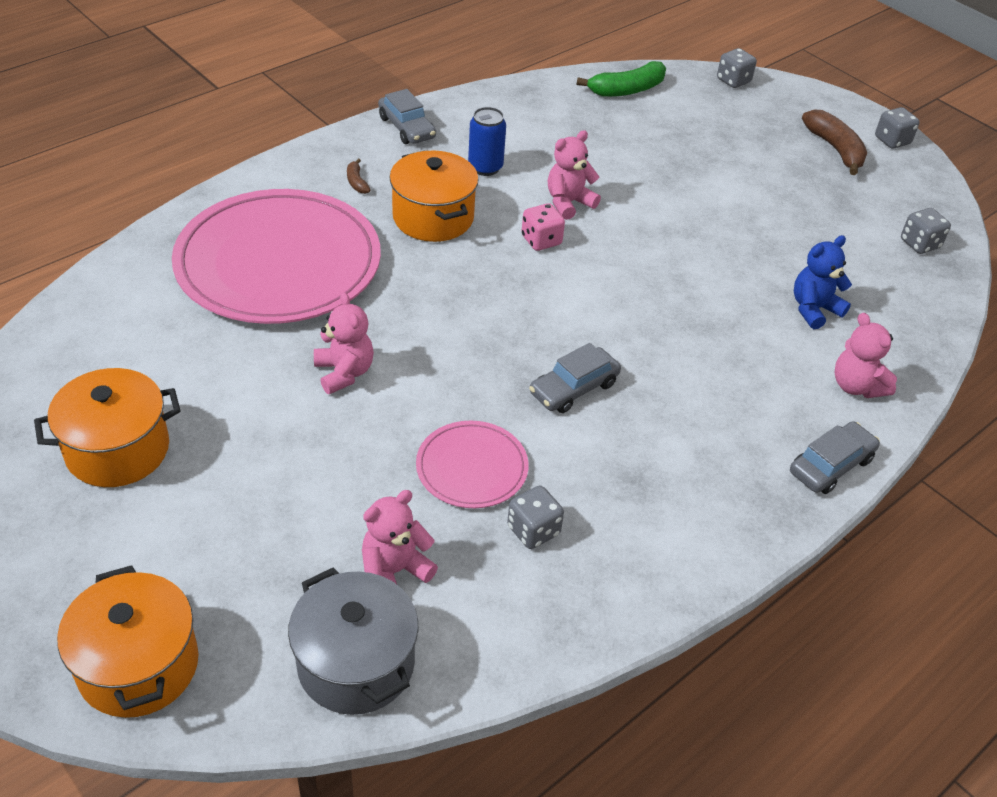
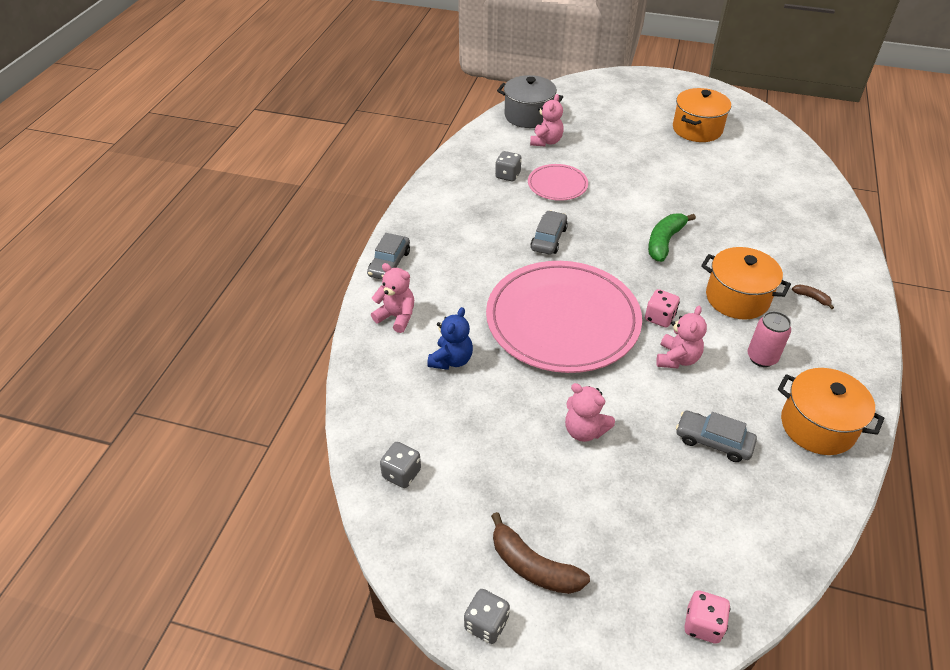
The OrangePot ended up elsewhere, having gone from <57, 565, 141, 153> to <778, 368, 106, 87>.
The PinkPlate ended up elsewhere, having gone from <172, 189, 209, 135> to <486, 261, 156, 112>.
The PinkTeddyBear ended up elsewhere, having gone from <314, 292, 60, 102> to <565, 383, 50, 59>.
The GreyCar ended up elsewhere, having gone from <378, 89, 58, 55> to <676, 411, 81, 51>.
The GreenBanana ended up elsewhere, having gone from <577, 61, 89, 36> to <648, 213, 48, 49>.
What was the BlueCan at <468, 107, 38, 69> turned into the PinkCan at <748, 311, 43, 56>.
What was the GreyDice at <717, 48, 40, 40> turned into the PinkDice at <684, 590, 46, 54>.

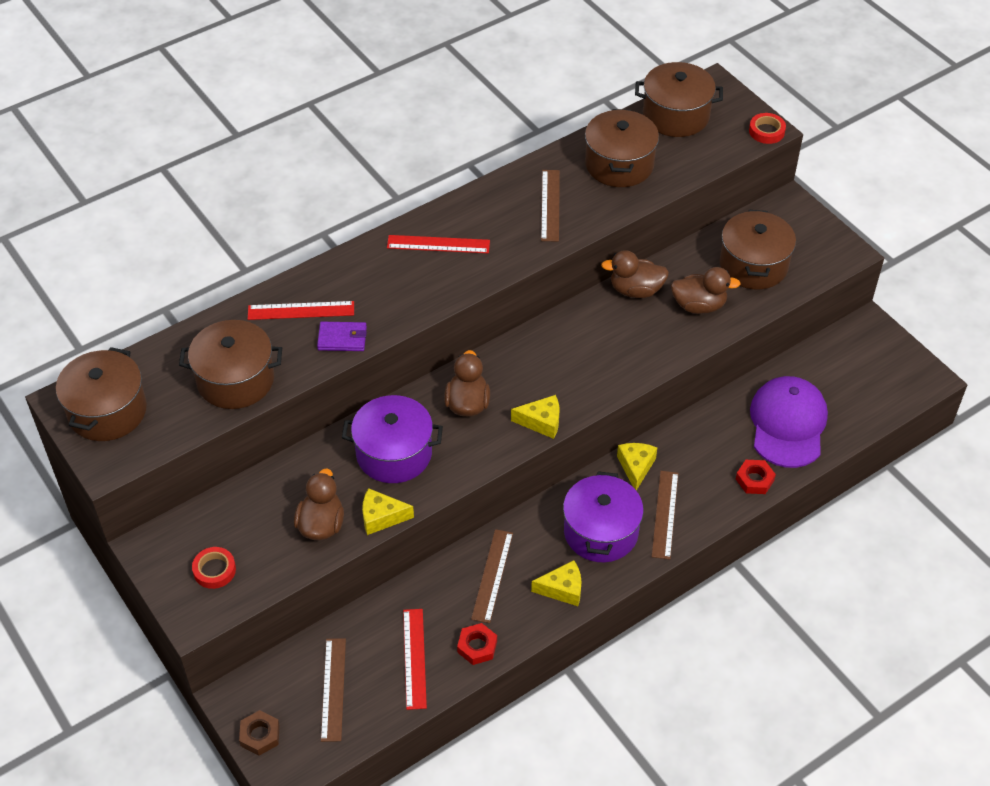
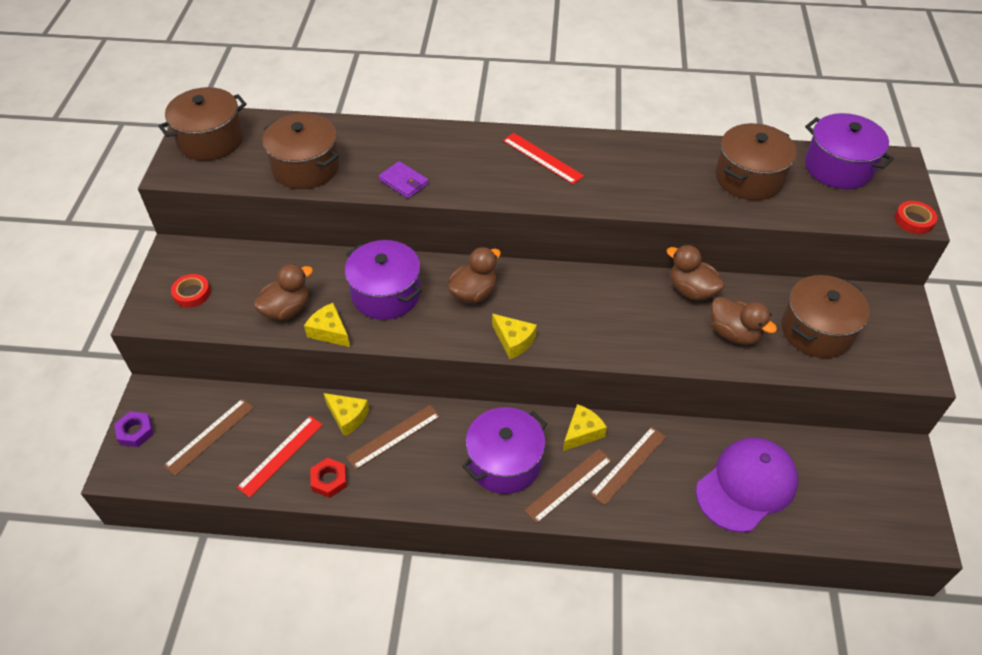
The second view lost the RedRuler at <248, 301, 106, 19>.
The second view lost the RedNut at <736, 460, 40, 34>.
The YellowCheese ended up elsewhere, having gone from <531, 560, 51, 46> to <324, 393, 45, 43>.
The BrownRuler ended up elsewhere, having gone from <541, 170, 19, 72> to <590, 427, 76, 78>.
What was the BrownNut at <239, 710, 41, 46> turned into the PurpleNut at <114, 411, 40, 36>.
What was the BrownPot at <635, 62, 88, 75> turned into the PurplePot at <805, 113, 89, 76>.

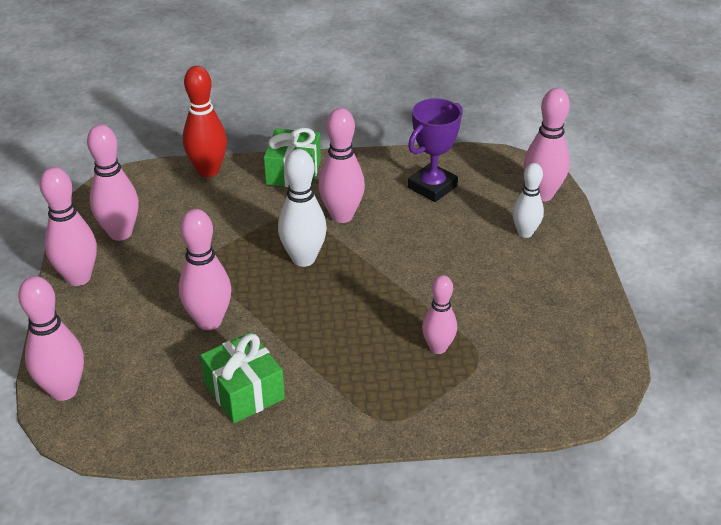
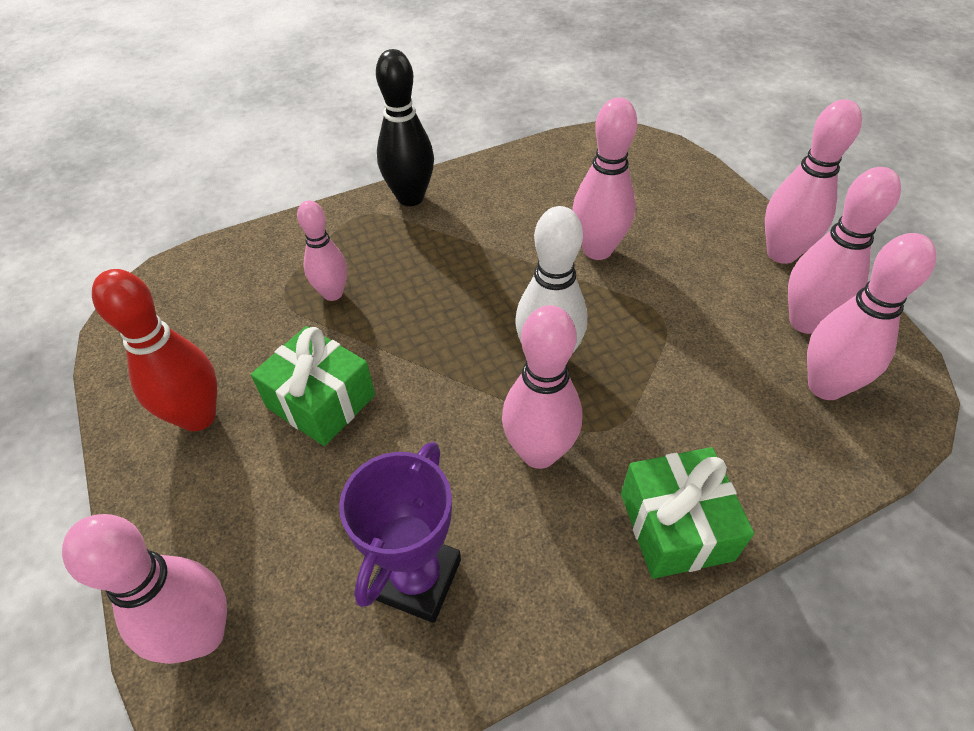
The second view lost the WhiteBowlingPin at <512, 163, 32, 75>.
The second view gained the BlackBowlingPin at <376, 49, 58, 157>.
The PinkBowlingPin ended up elsewhere, having gone from <18, 276, 66, 125> to <807, 233, 129, 167>.
The RedBowlingPin ended up elsewhere, having gone from <183, 66, 44, 111> to <92, 269, 125, 162>.
The GreenGift ended up elsewhere, having gone from <200, 332, 85, 91> to <251, 326, 124, 120>.

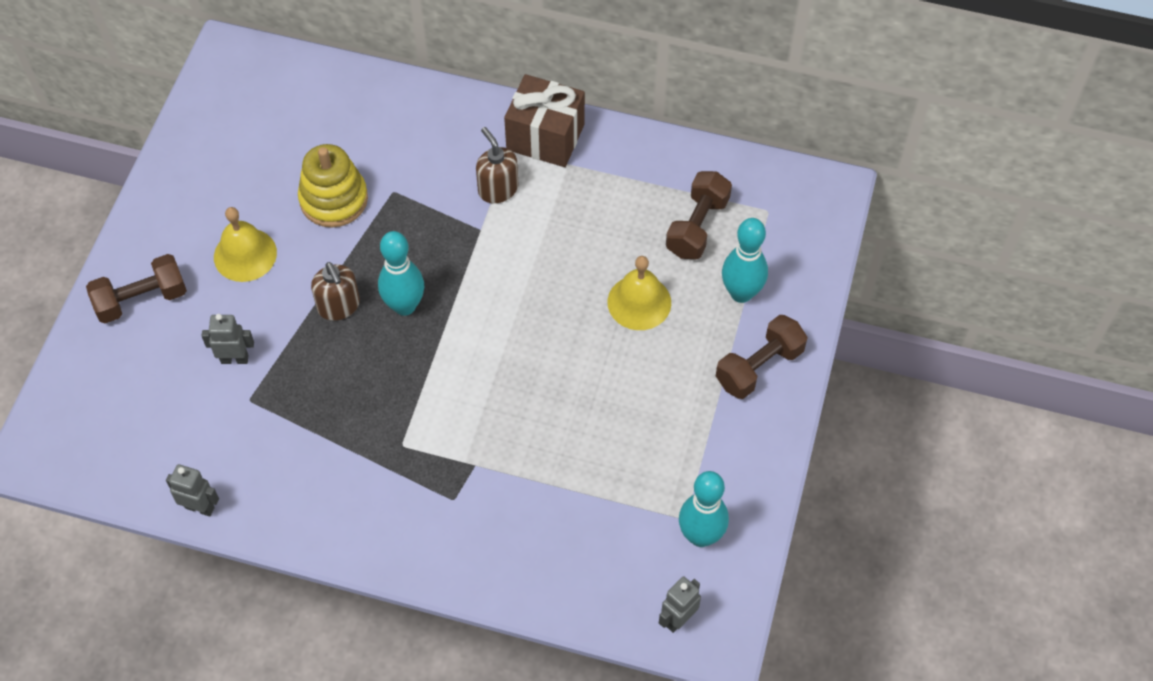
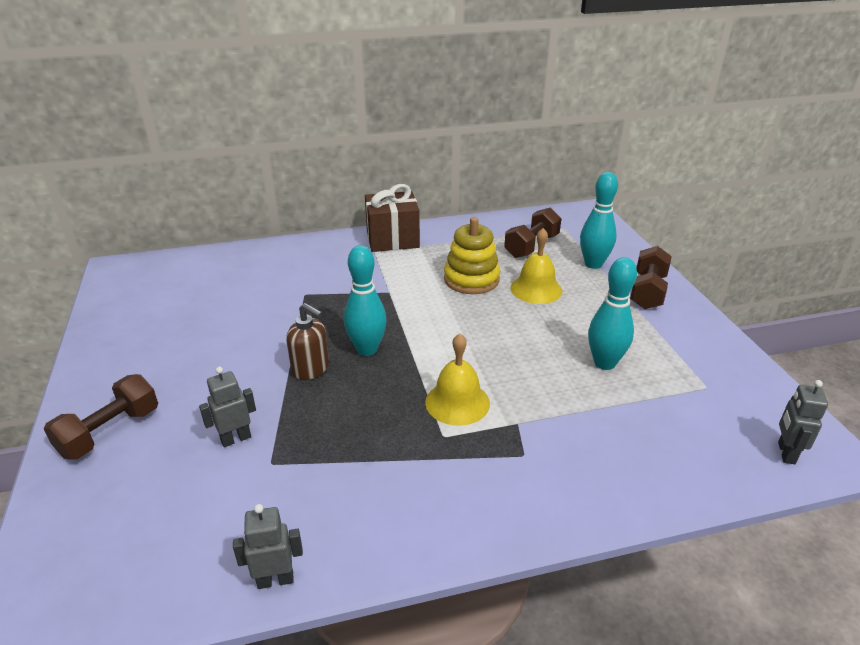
The second view lost the BrownSoapDispenser at <476, 127, 43, 76>.
The YellowBell ended up elsewhere, having gone from <214, 207, 63, 75> to <425, 333, 65, 93>.
The YellowStackingToy ended up elsewhere, having gone from <298, 144, 70, 84> to <444, 217, 56, 77>.
The TurquoiseBowlingPin ended up elsewhere, having gone from <679, 471, 50, 76> to <588, 257, 49, 113>.
The BrownDumbbell at <666, 171, 66, 88> ended up facing another way, 45 degrees clockwise from before.

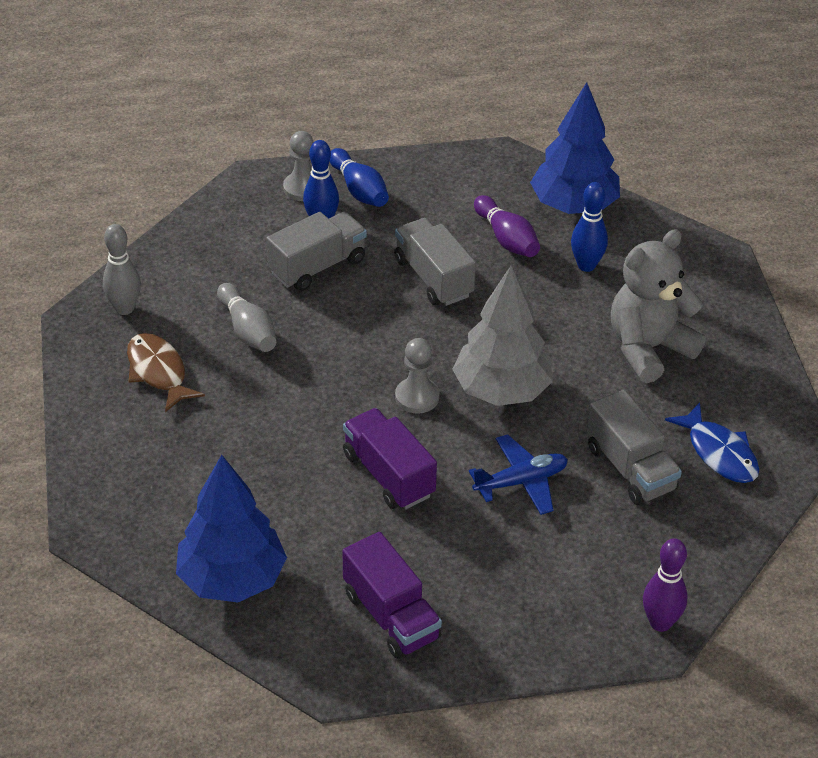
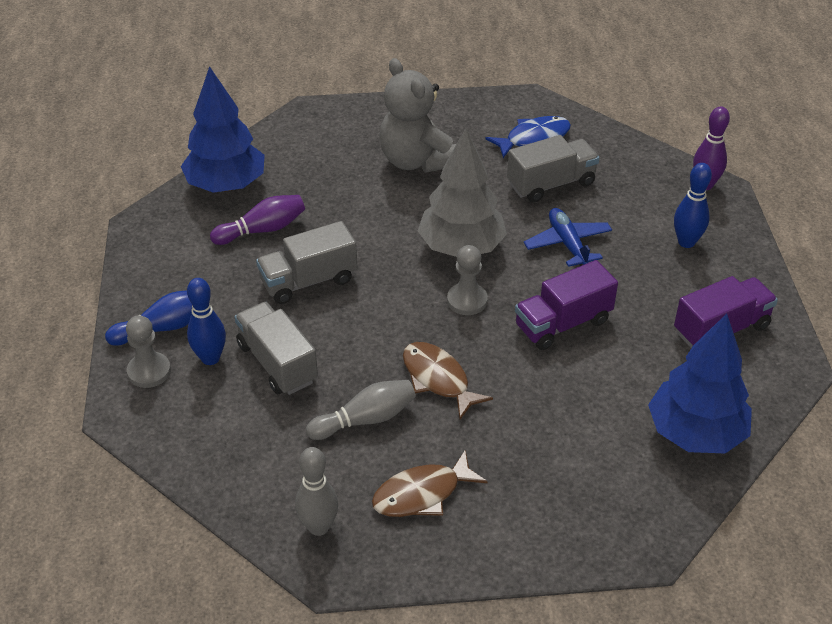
The second view gained the BrownFish at <403, 342, 90, 78>.
The BlueBowlingPin ended up elsewhere, having gone from <571, 182, 37, 90> to <674, 163, 38, 85>.

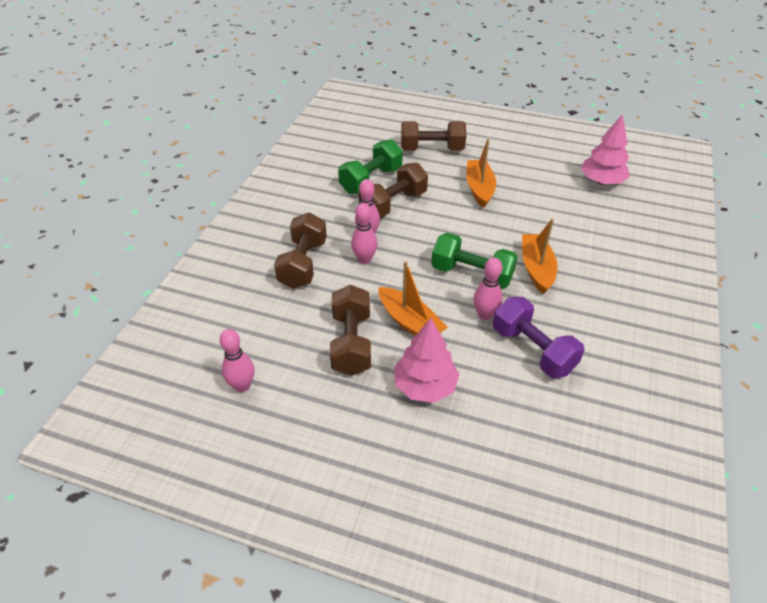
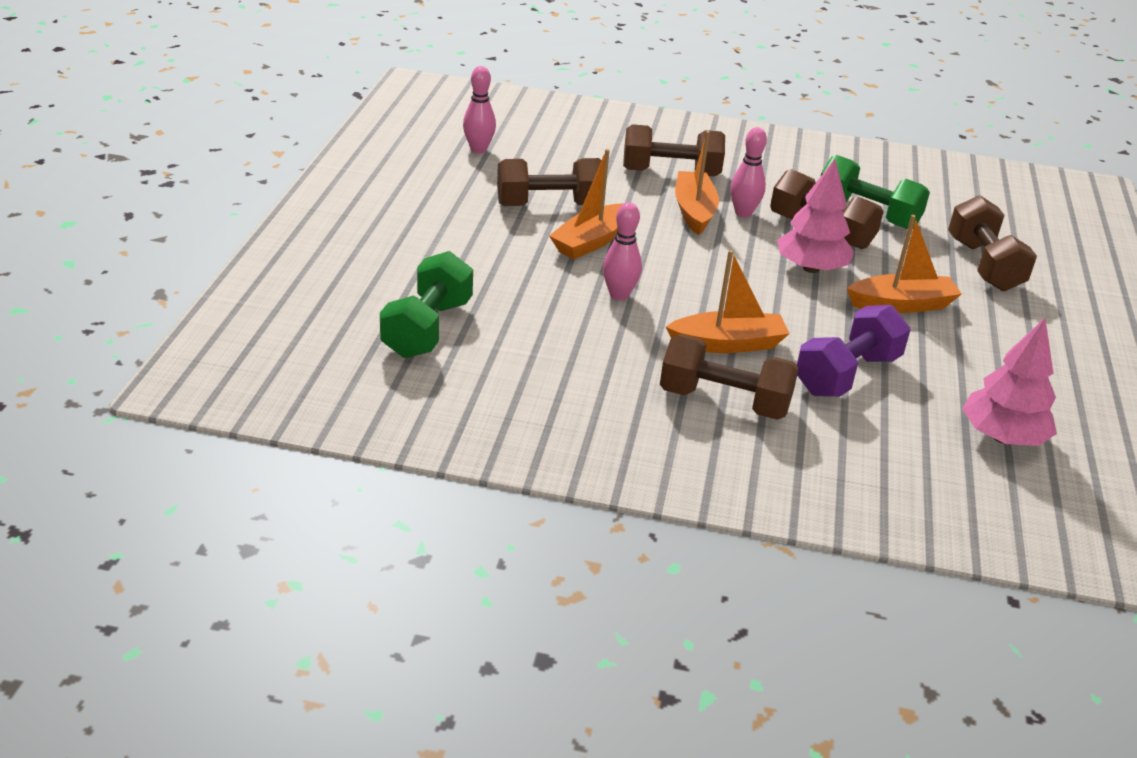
The second view gained the BrownDumbbell at <660, 334, 139, 86>.
The PinkTree ended up elsewhere, having gone from <394, 318, 66, 85> to <777, 159, 77, 114>.
The GreenDumbbell ended up elsewhere, having gone from <431, 233, 87, 56> to <380, 251, 93, 107>.
The PurpleDumbbell ended up elsewhere, having gone from <493, 297, 92, 82> to <797, 305, 114, 92>.
Where the PinkBowlingPin stood at <351, 203, 27, 61>, the OrangeBoat came to stand at <675, 131, 44, 104>.

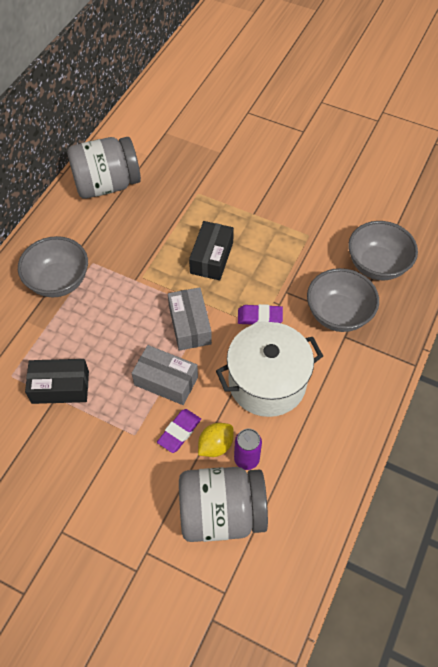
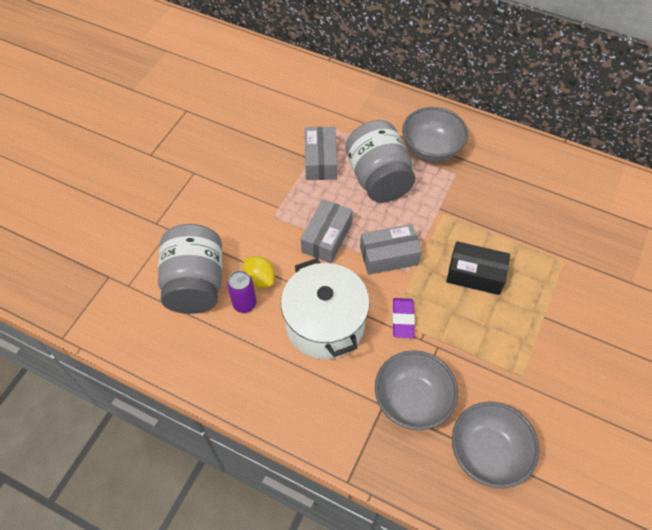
The second view lost the PurpleEraser at <157, 409, 44, 44>.
The GreyJar ended up elsewhere, having gone from <67, 137, 74, 62> to <345, 120, 70, 83>.
What was the BlackBox at <25, 359, 64, 45> turned into the GreyBox at <305, 127, 32, 53>.

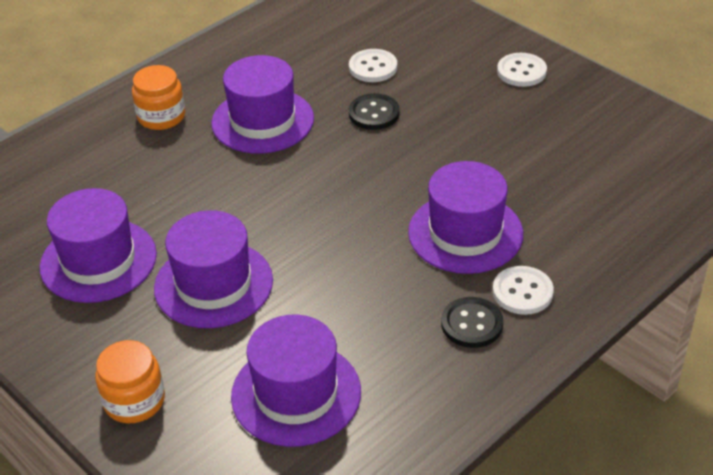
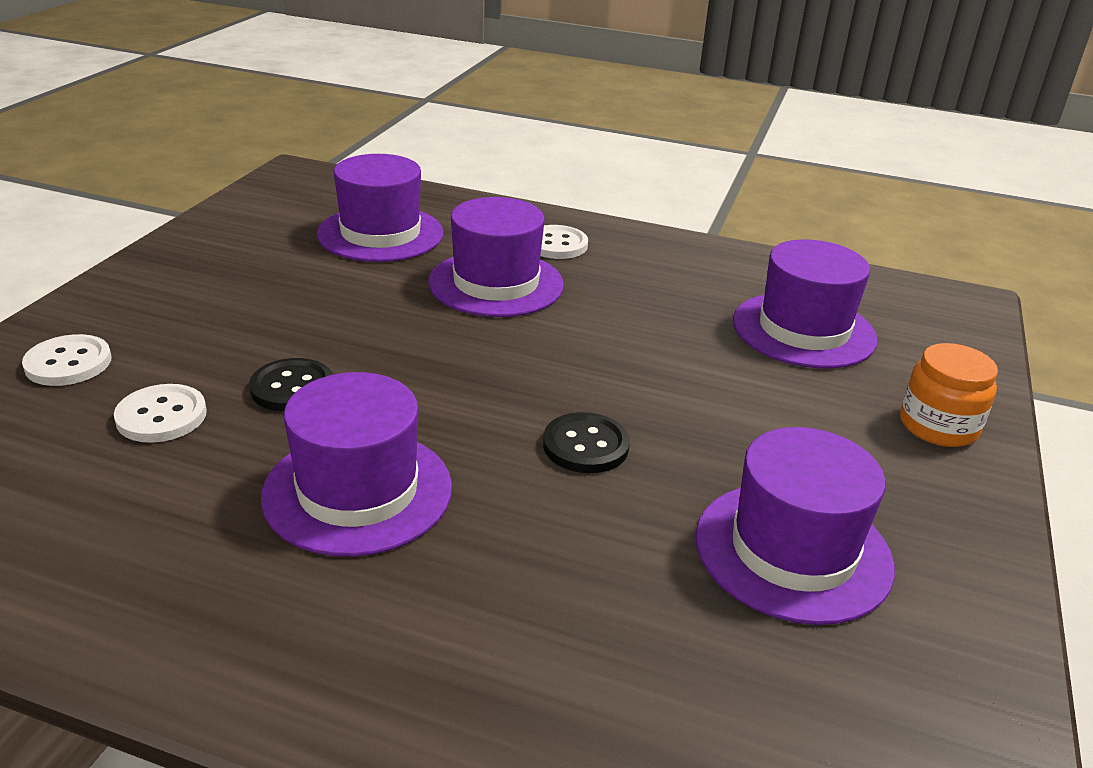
The second view lost the OrangeJar at <132, 65, 53, 65>.
The PurpleHat ended up elsewhere, having gone from <154, 210, 119, 118> to <317, 154, 126, 108>.
The BlackButton ended up elsewhere, having gone from <441, 297, 62, 51> to <543, 412, 87, 61>.
The WhiteButton ended up elsewhere, having gone from <497, 53, 50, 34> to <22, 334, 89, 52>.

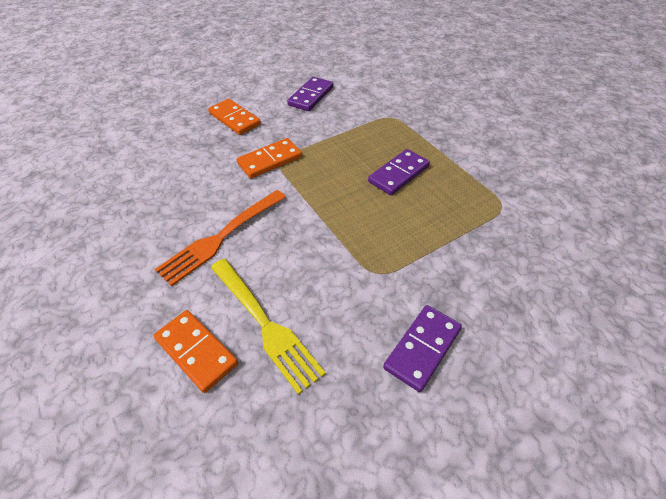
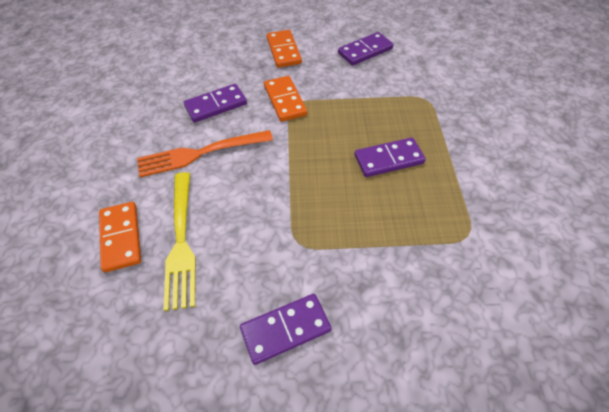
The second view gained the PurpleDomino at <184, 84, 63, 39>.
The OrangeDomino at <237, 138, 65, 41> ended up facing another way, 75 degrees clockwise from before.

